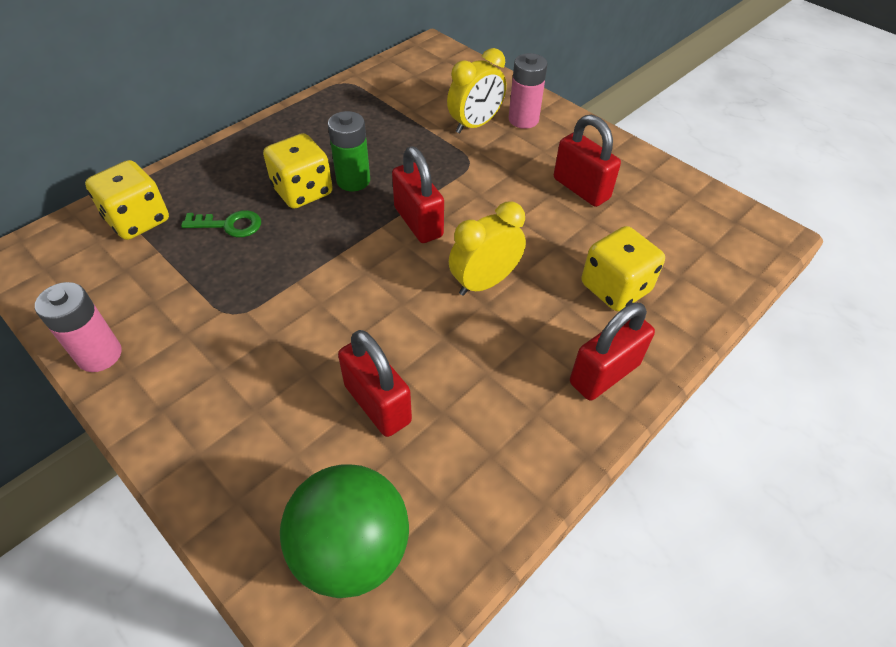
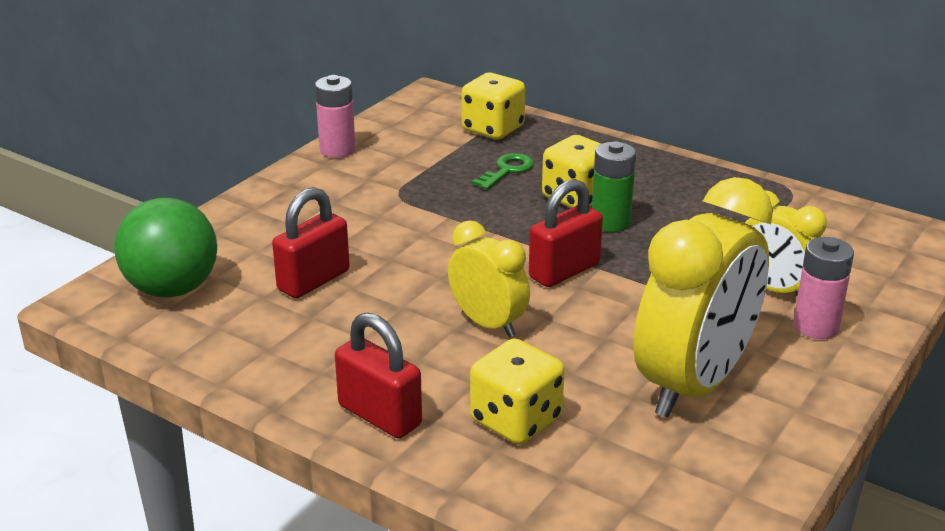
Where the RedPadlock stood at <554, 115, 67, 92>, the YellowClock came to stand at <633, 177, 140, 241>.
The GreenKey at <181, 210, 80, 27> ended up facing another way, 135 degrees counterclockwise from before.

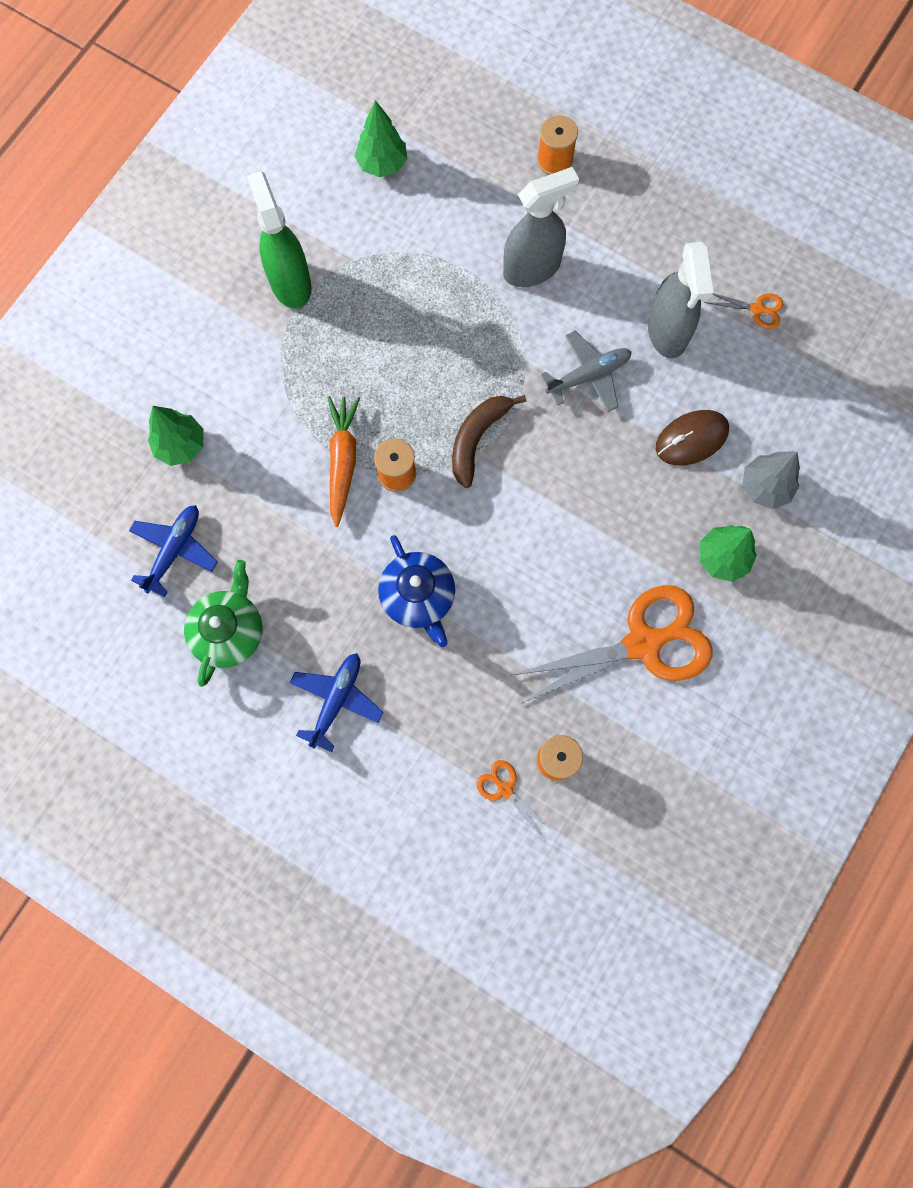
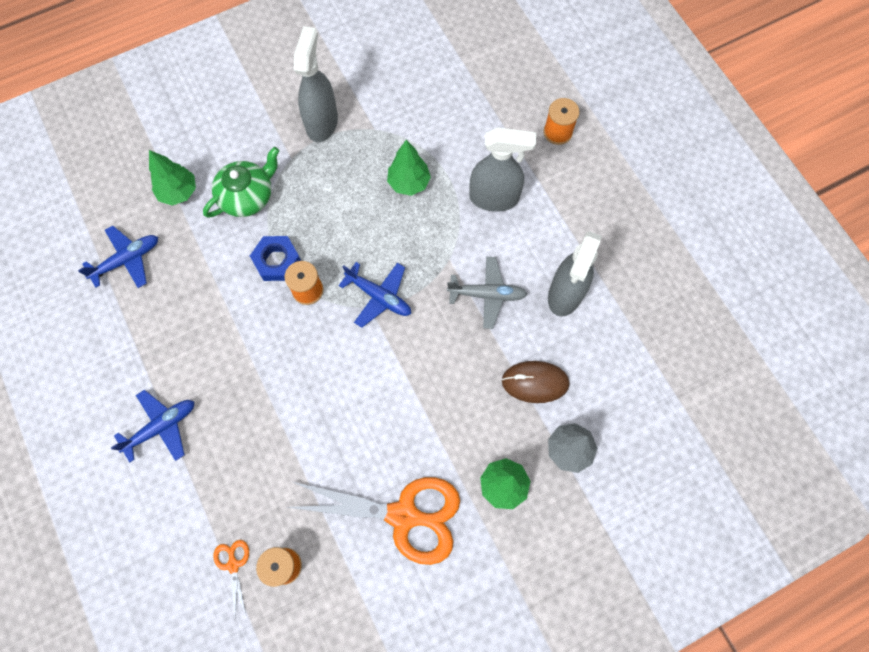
The second view lost the BlueTeapot at <378, 535, 77, 112>.
The second view lost the OrangeScissors at <704, 293, 79, 36>.
The GreenTeapot ended up elsewhere, having gone from <184, 560, 79, 127> to <203, 147, 76, 71>.
The GreenTree ended up elsewhere, having gone from <355, 100, 52, 77> to <387, 140, 44, 56>.
Where the OrangeCarrot stood at <327, 396, 33, 131>, the BlueNut came to stand at <250, 236, 51, 45>.
Where the BrownBanana stood at <452, 395, 74, 93>, the BluePlane came to stand at <339, 262, 72, 66>.
What was the GreenSprayBottle at <247, 171, 65, 138> turned into the GreySprayBottle at <294, 26, 44, 116>.

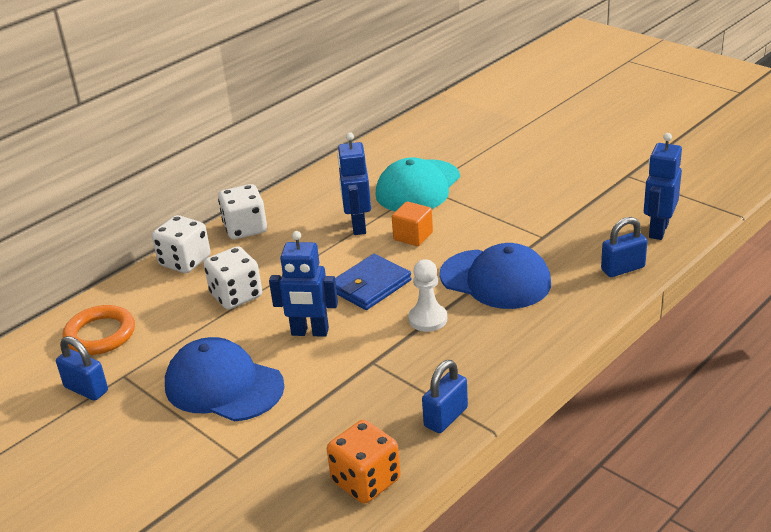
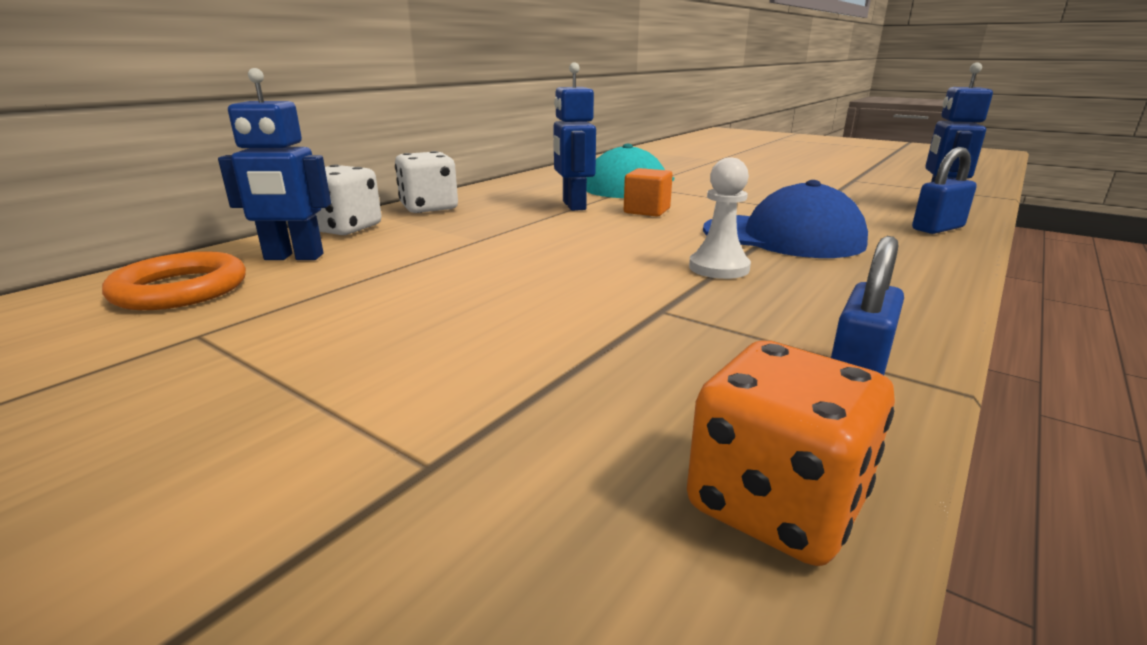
The second view lost the BluePadlock at <56, 336, 52, 65>.
The second view lost the BlueCap at <165, 337, 119, 85>.
The second view lost the WhiteDice at <204, 246, 58, 63>.
The second view lost the BlueWallet at <335, 254, 77, 56>.
The BlueRobot ended up elsewhere, having gone from <269, 231, 69, 106> to <218, 68, 113, 192>.

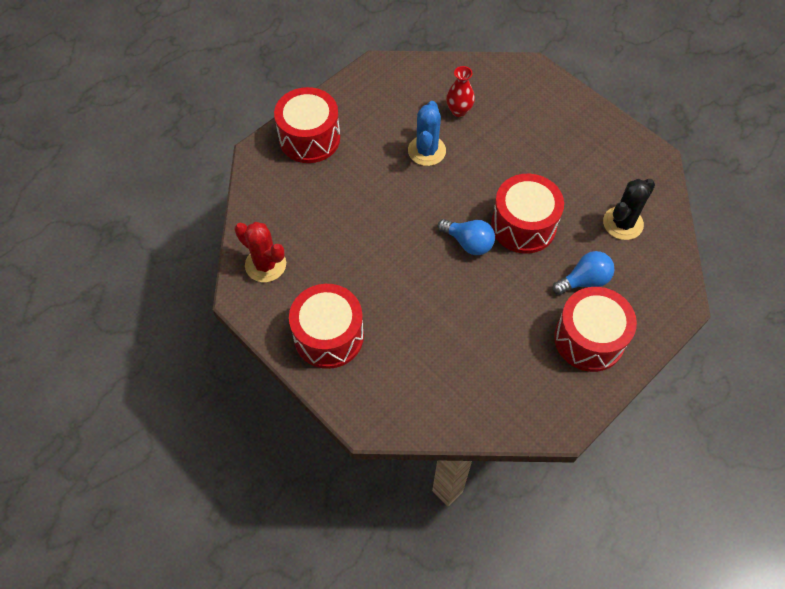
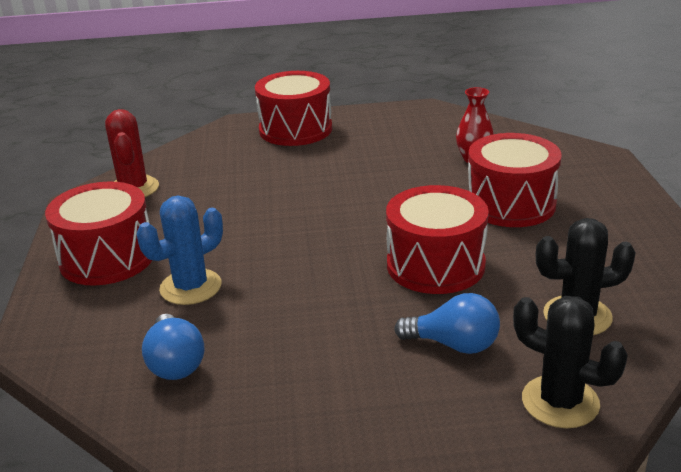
The second view gained the BlackCactus at <513, 296, 115, 132>.
The BlueCactus ended up elsewhere, having gone from <408, 101, 38, 65> to <137, 196, 86, 109>.
The BlueLightBulb ended up elsewhere, having gone from <438, 219, 57, 36> to <142, 314, 63, 66>.
The RedDrum ended up elsewhere, having gone from <554, 287, 83, 85> to <468, 133, 94, 94>.

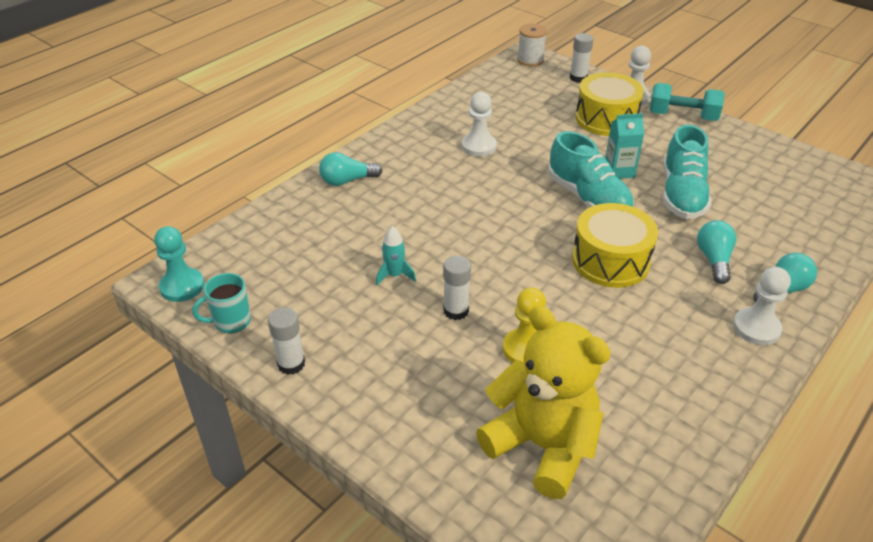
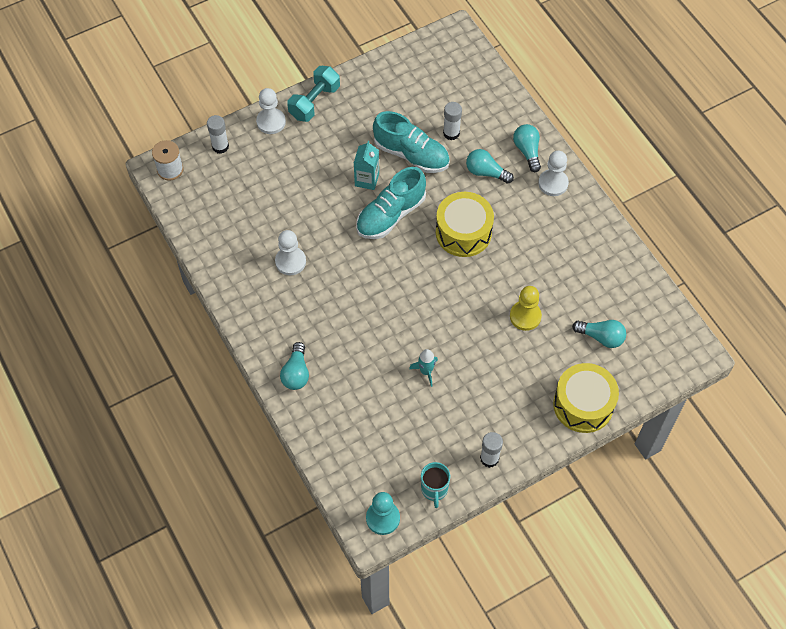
The WhiteGlueStick ended up elsewhere, having gone from <443, 256, 28, 64> to <443, 102, 19, 38>.
The YellowDrum ended up elsewhere, having gone from <575, 72, 69, 64> to <553, 363, 66, 70>.
Where the YellowTeddyBear stood at <476, 306, 135, 193>, the TurquoiseLightBulb came to stand at <572, 320, 54, 28>.
The TurquoiseShoe at <548, 131, 86, 77> ended up facing another way, 150 degrees clockwise from before.

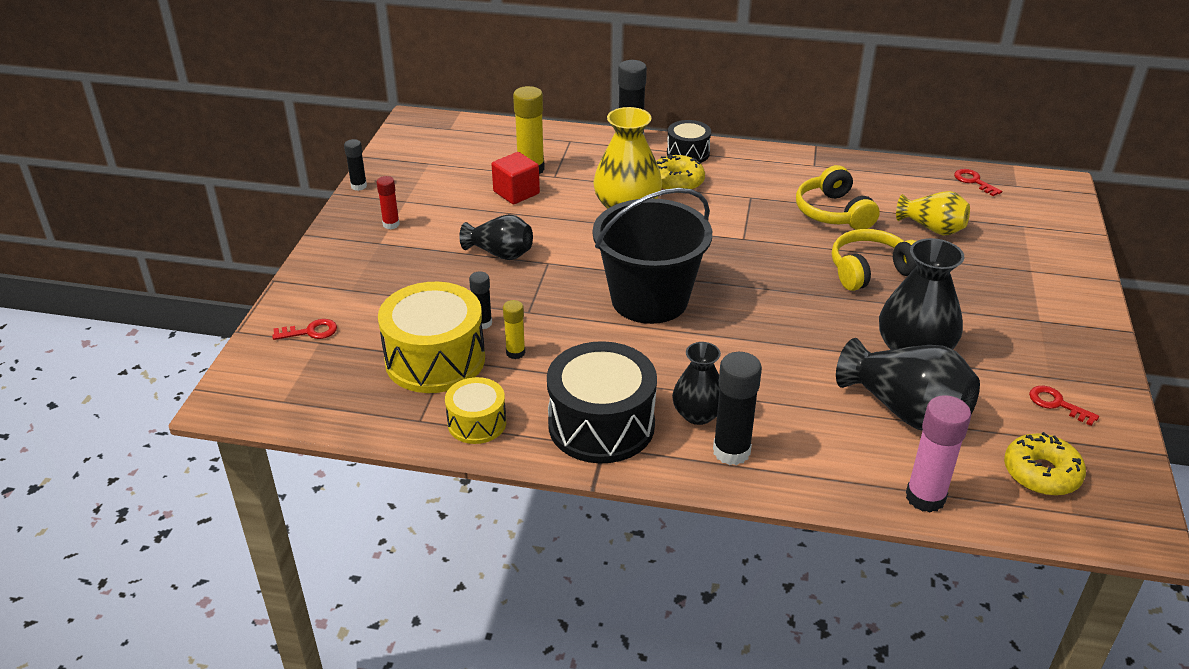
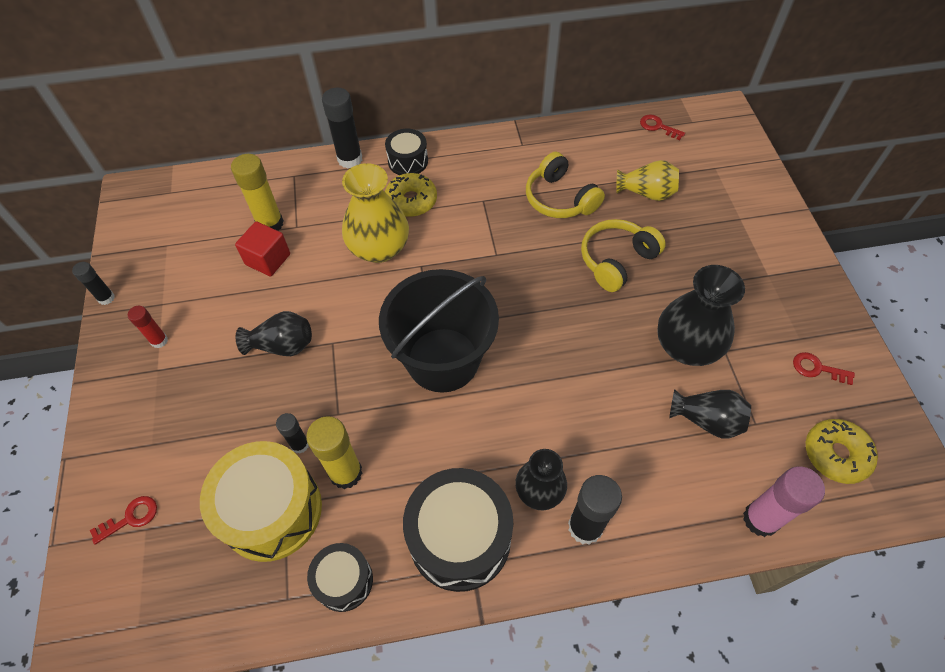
What was the YellowDrum at <445, 377, 61, 67> turned into the BlackDrum at <307, 543, 66, 69>.
The size of the YellowGlueStick at <503, 300, 22, 59> changed by a factor of 1.76.
The size of the BlackVase at <836, 338, 144, 92> changed by a factor of 0.63.

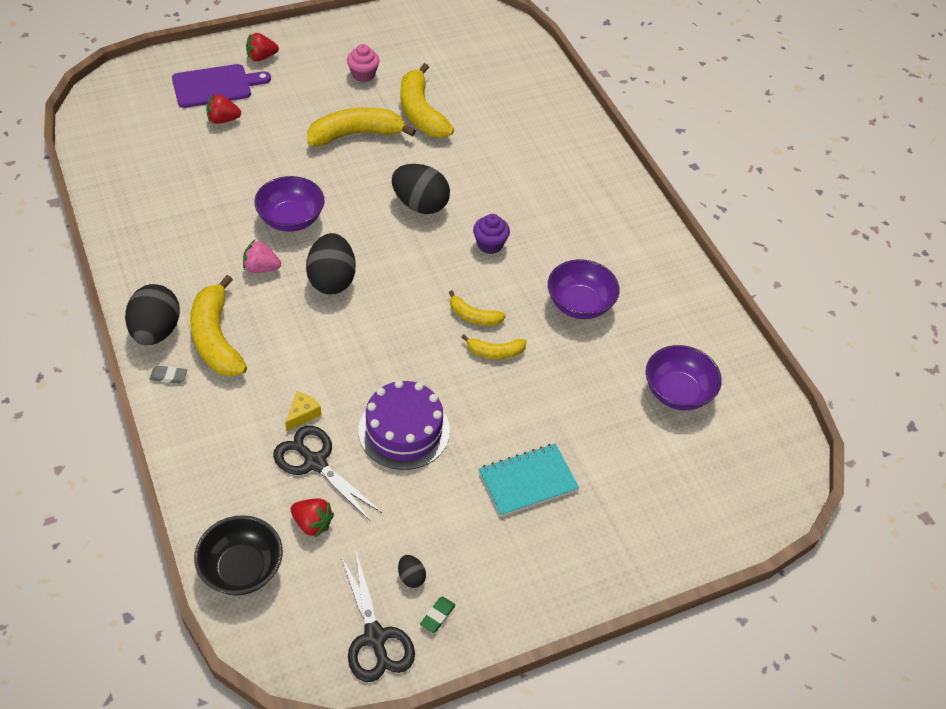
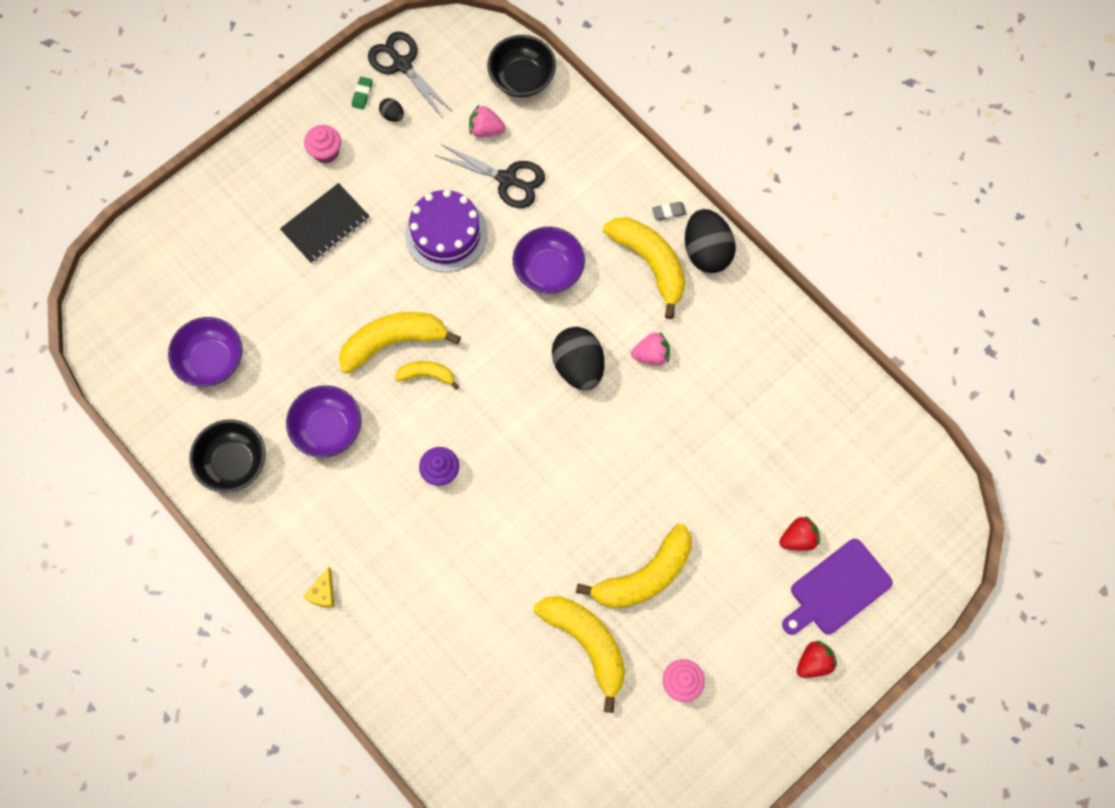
The second view lost the BlackEgg at <392, 164, 58, 50>.
The second view gained the BlackBowl at <189, 419, 77, 74>.
The second view gained the PinkCupcake at <304, 125, 37, 38>.
The PurpleBowl ended up elsewhere, having gone from <254, 176, 70, 56> to <513, 227, 72, 67>.
The YellowCheese ended up elsewhere, having gone from <285, 391, 36, 40> to <303, 567, 31, 41>.
What was the RedStrawberry at <291, 498, 43, 40> turned into the PinkStrawberry at <469, 104, 37, 33>.
What was the TurquoiseNotebook at <479, 443, 100, 74> turned into the BlackNotebook at <280, 183, 90, 81>.
The size of the YellowBanana at <461, 334, 66, 25> changed by a factor of 1.90.

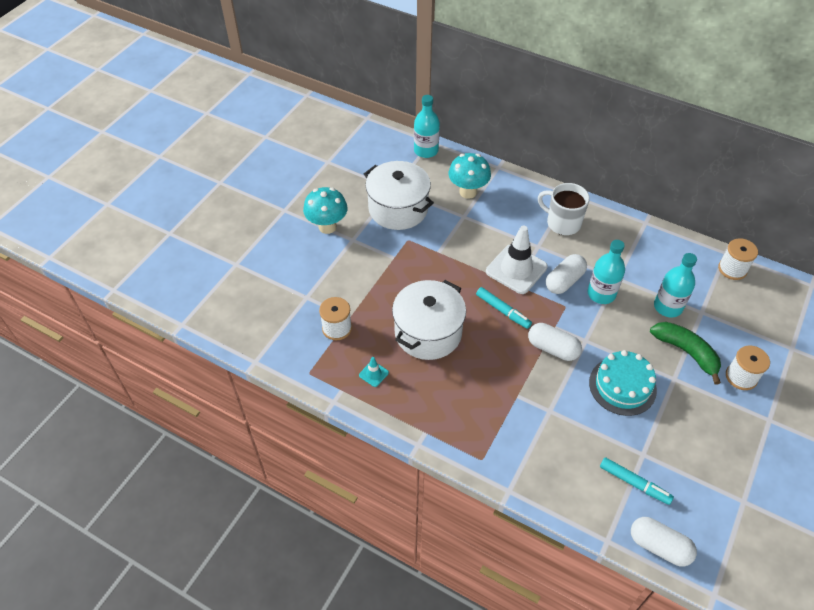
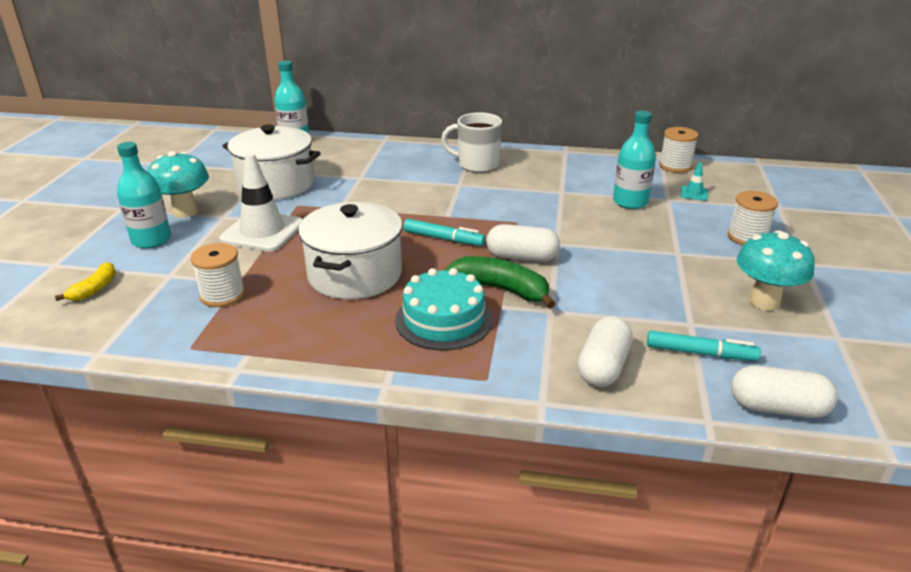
The second view gained the YellowBanana at <55, 262, 61, 39>.
The TurquoiseTrafficCone ended up elsewhere, having gone from <359, 357, 30, 30> to <680, 163, 28, 38>.
The TurquoiseMushroom ended up elsewhere, having gone from <448, 153, 43, 46> to <737, 230, 78, 81>.
The WhiteTrafficCone ended up elsewhere, having gone from <486, 225, 62, 69> to <220, 153, 83, 99>.
The WhiteCapsule ended up elsewhere, having gone from <546, 254, 41, 40> to <578, 316, 55, 71>.
The TurquoiseBottle ended up elsewhere, having gone from <588, 240, 37, 64> to <117, 142, 54, 106>.
The TurquoiseCake ended up elsewhere, having gone from <589, 350, 68, 66> to <395, 268, 97, 82>.
The GreenBanana ended up elsewhere, having gone from <650, 322, 71, 63> to <445, 256, 111, 53>.

